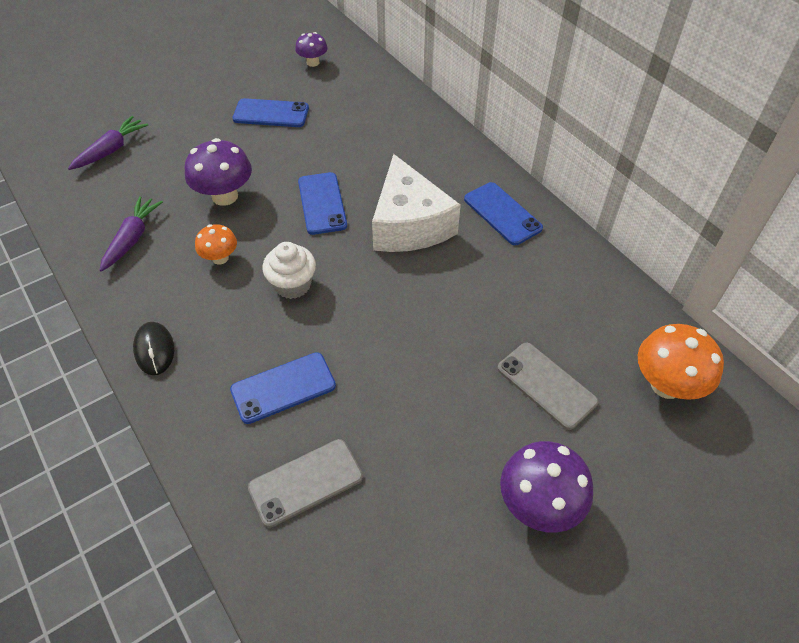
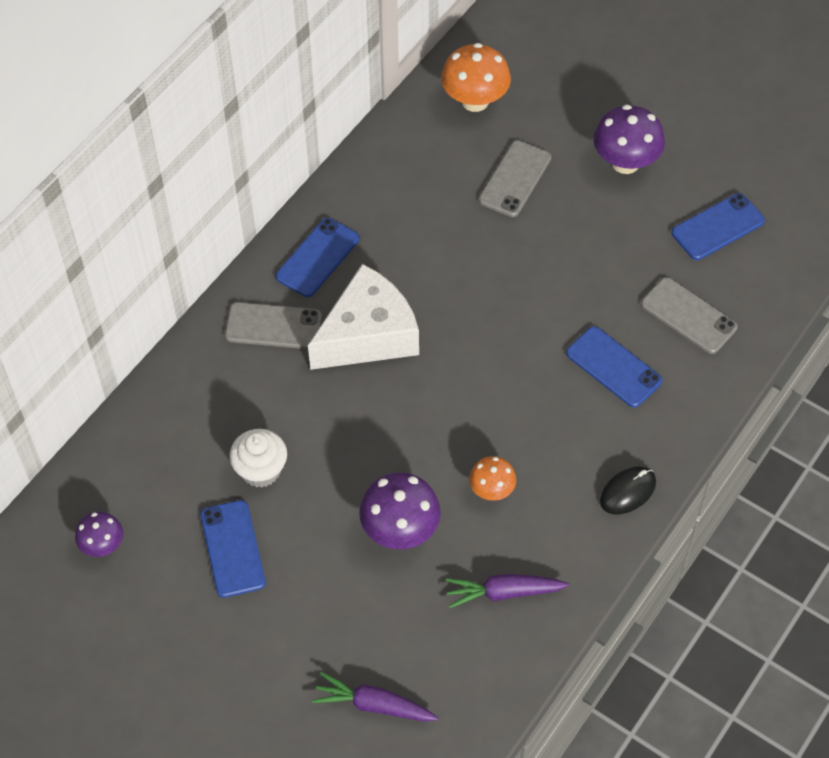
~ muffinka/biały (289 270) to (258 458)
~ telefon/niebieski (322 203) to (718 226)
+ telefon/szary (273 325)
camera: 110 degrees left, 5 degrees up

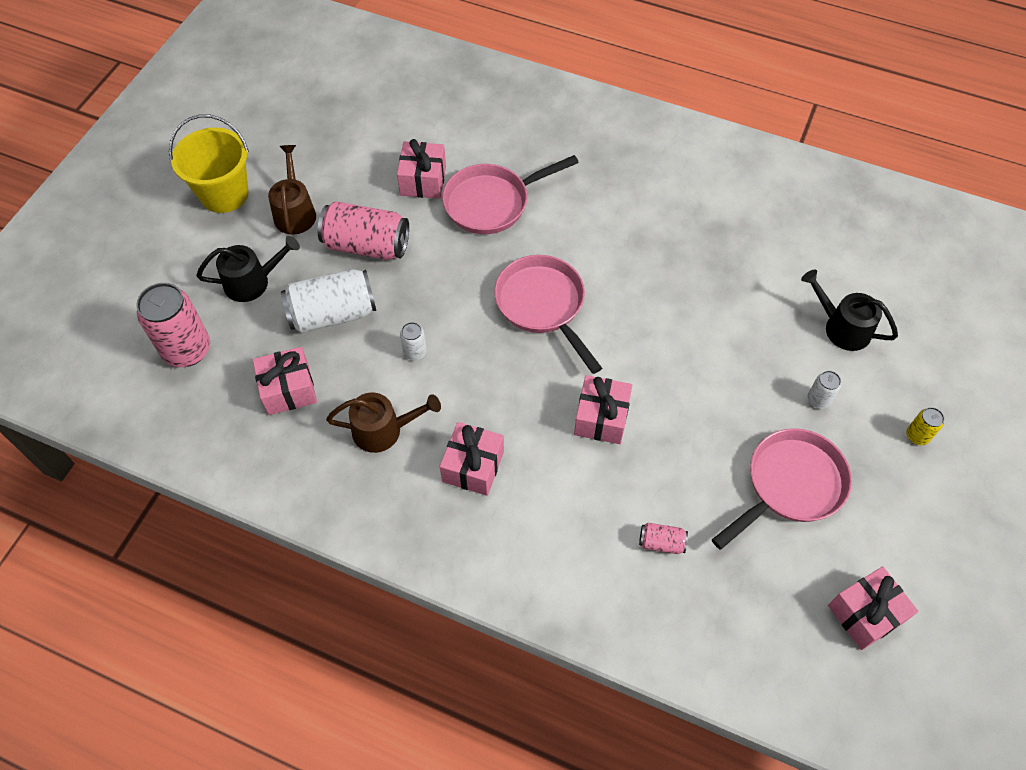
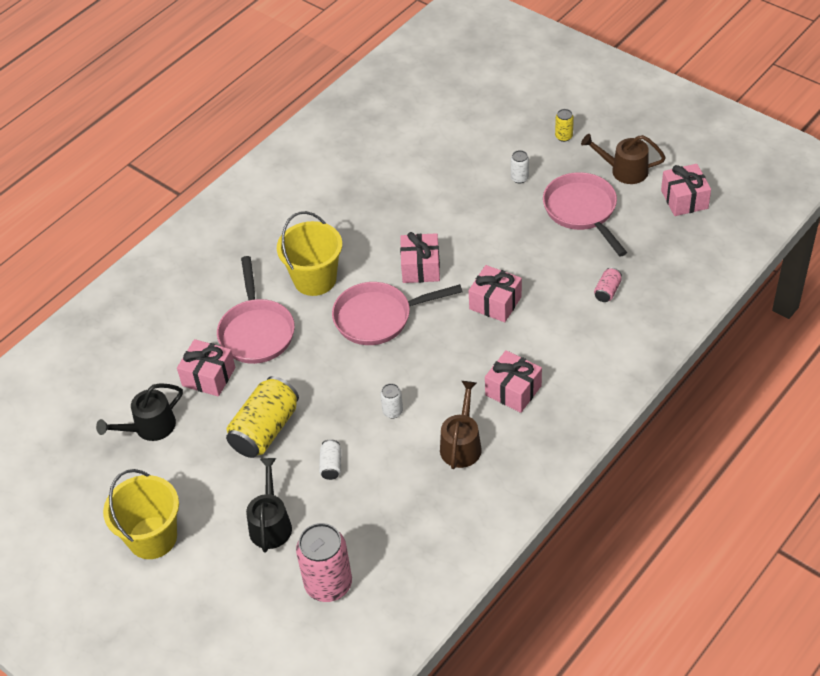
~ prezent/różowy (285 381) to (420 257)
~ konewka/brązowy (292 190) to (623 159)
~ puszka/biały (328 301) = (330 460) x0.47
~ puszka/różowy (363 230) to puszka/żółty (262 417)
~ konewka/czarny (849 310) to (139 412)
+ wiadro/żółty (309 253)
camera: 70 degrees left, 10 degrees down

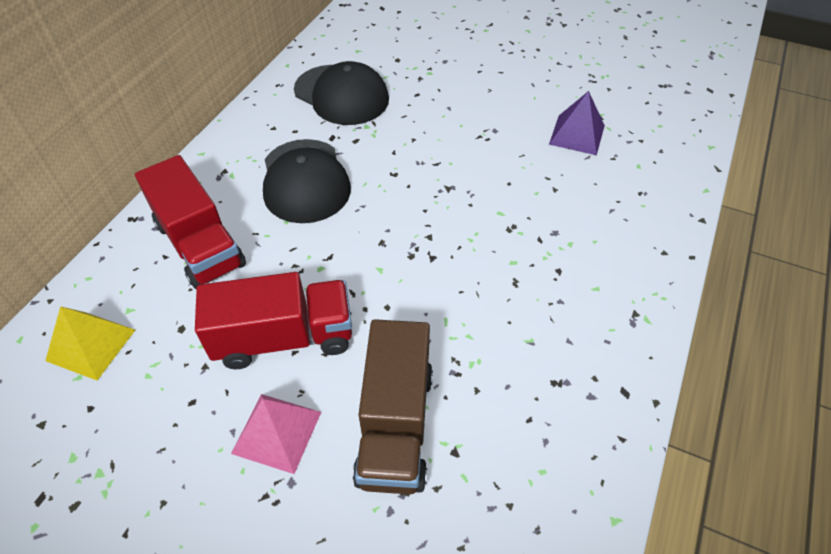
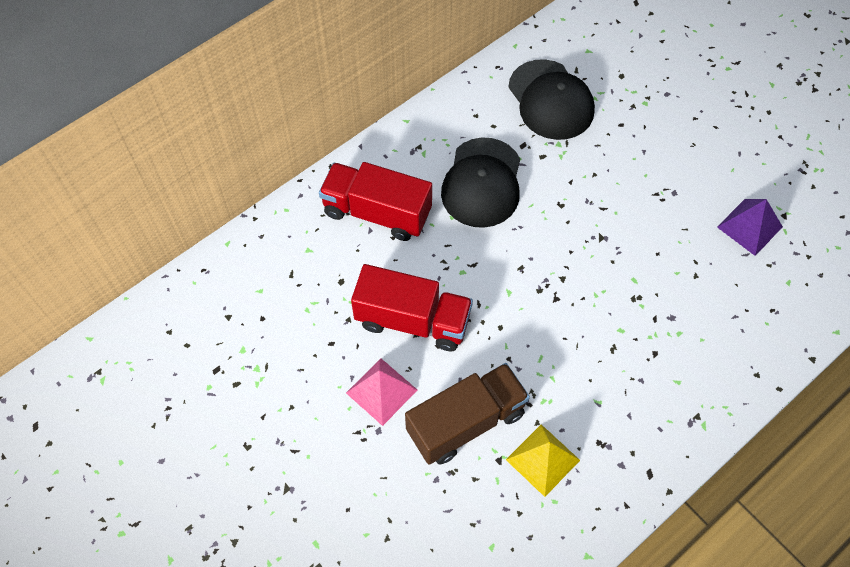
~ piramida/żółty (90 343) to (543 460)
~ ciężarówka/czerwony (190 222) = (375 201) 120 degrees clockwise
~ ciężarówka/brązowy (393 406) = (467 414) 150 degrees counterclockwise
camera: 25 degrees right, 10 degrees up

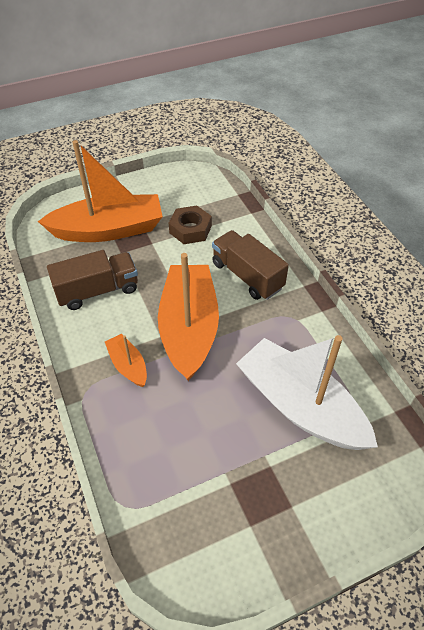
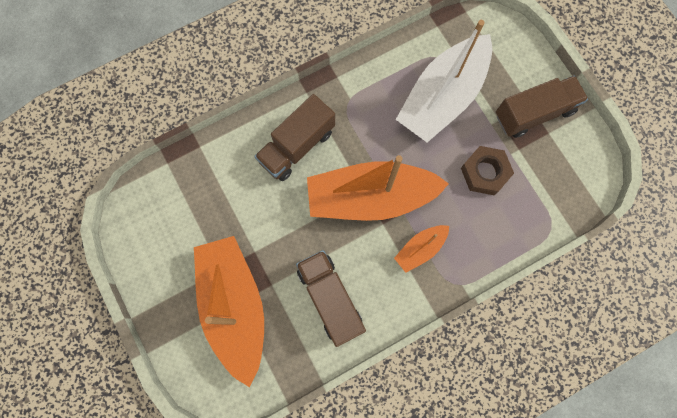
~ nakrętka/brązowy (190 224) to (487 170)
+ ciężarówka/brązowy (542 107)
camera: 95 degrees left, 25 degrees up

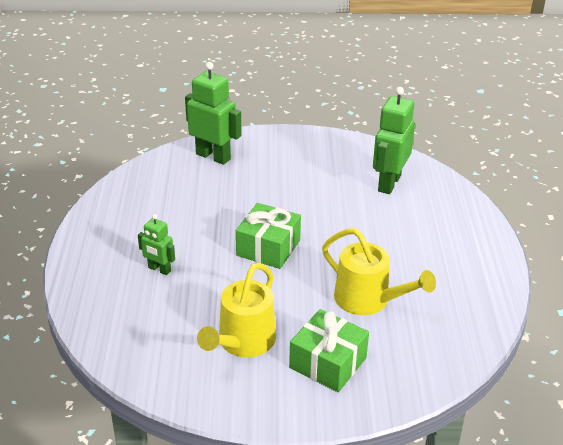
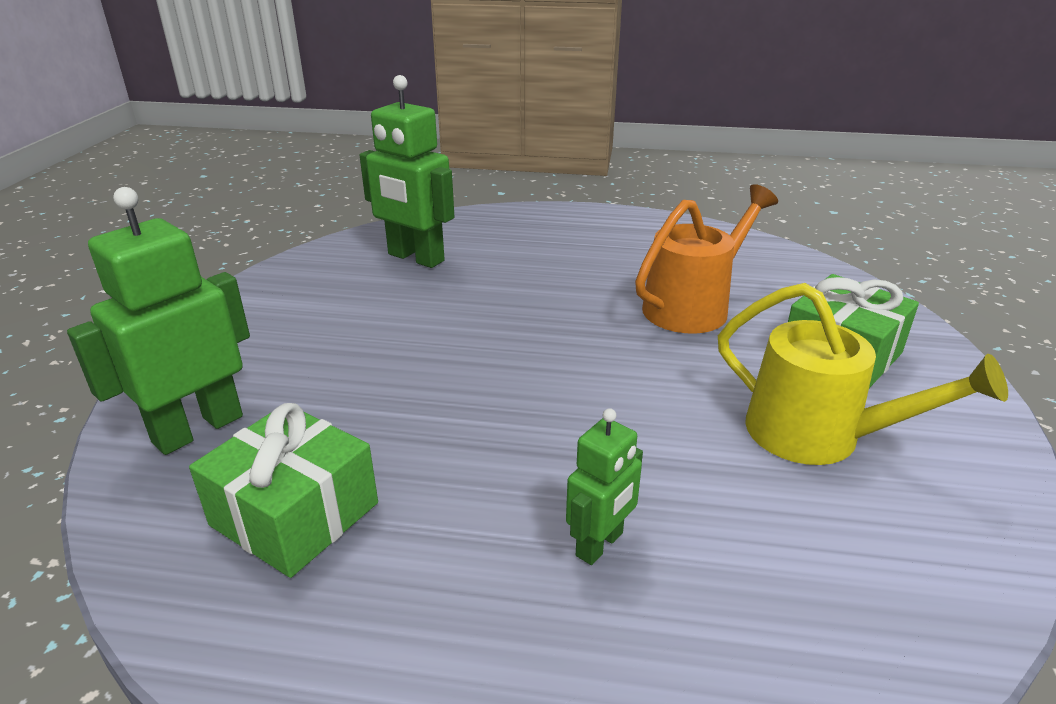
~ prezent/zielony (268 236) to (283 490)
~ konewka/żółty (379 271) to konewka/pomarańczowy (706 259)
camera: 80 degrees left, 5 degrees down

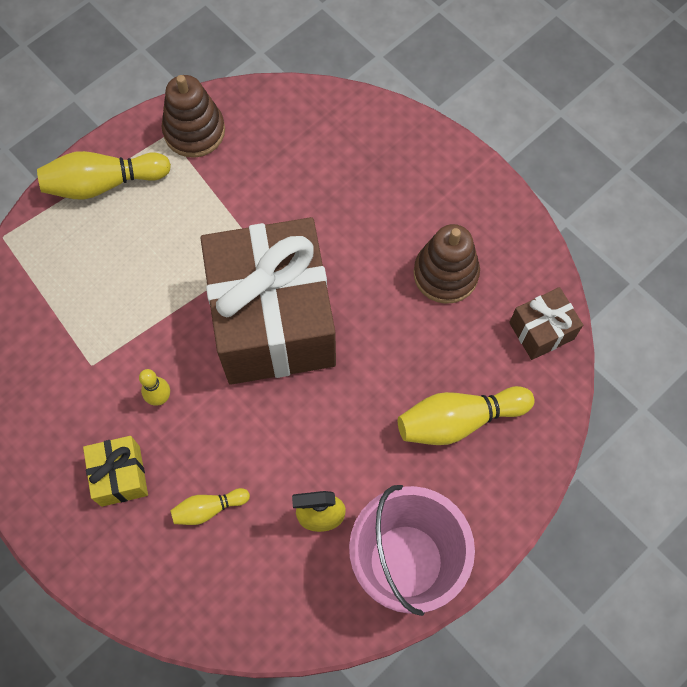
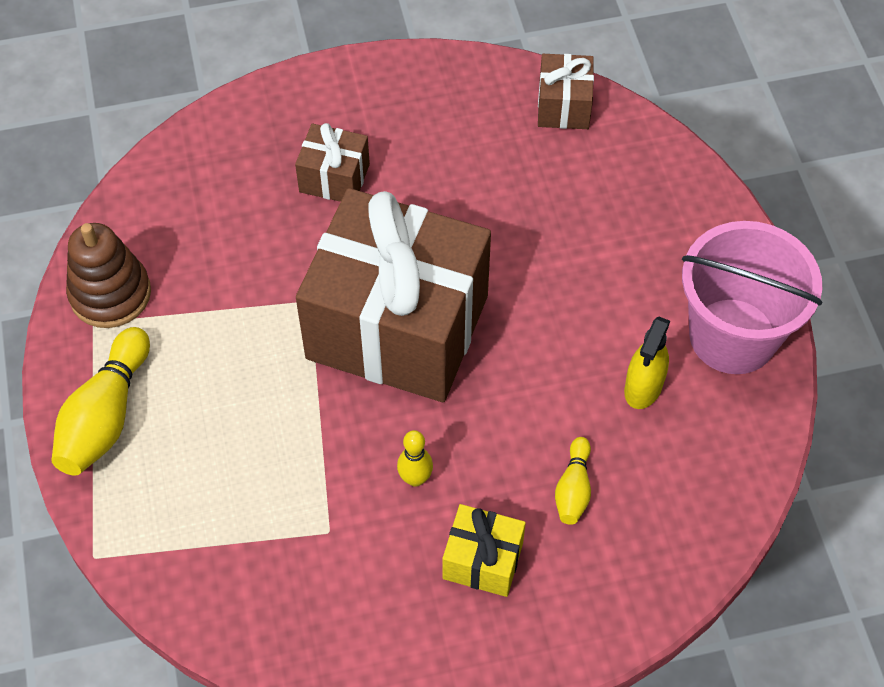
- kręgiel/żółty (466 415)
- zabawka nakładanka/brązowy (446 264)
+ prezent/brązowy (332 162)
camera: 60 degrees left, 10 degrees down

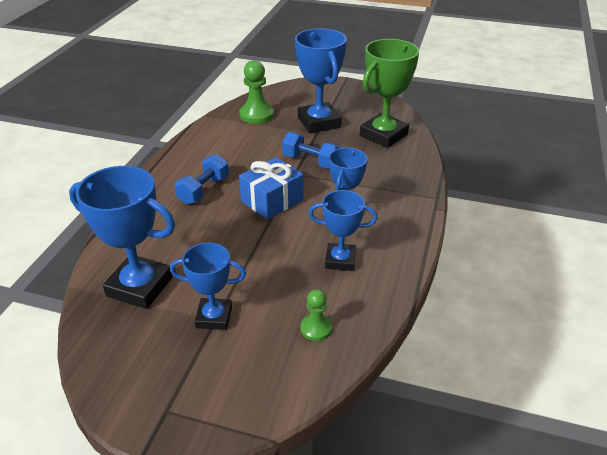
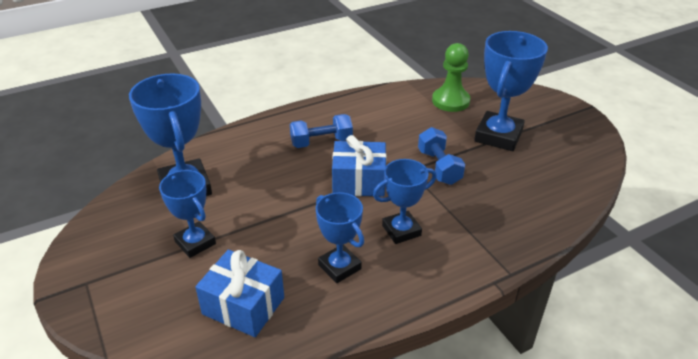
~ pionek/zielony (316 315) to prezent/niebieski (239 293)
- puchar/zielony (389 93)
camera: 45 degrees right, 0 degrees up

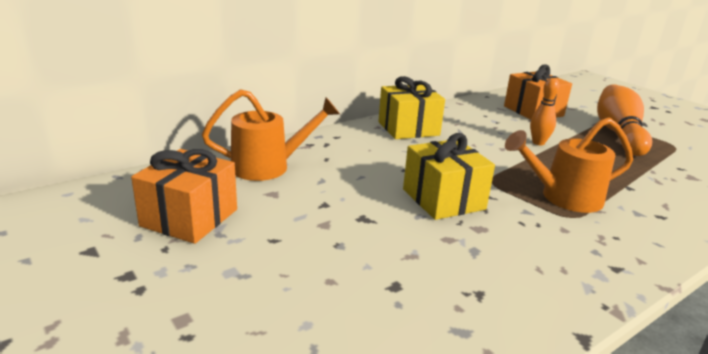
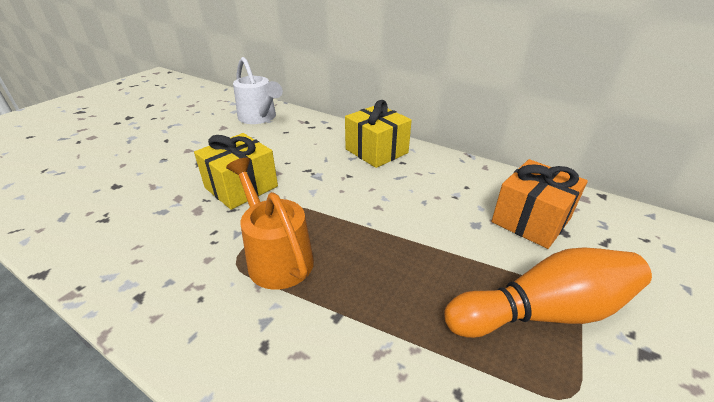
- prezent/pomarańczowy (184 196)
~ konewka/pomarańczowy (271 135) to konewka/biały (258 90)
- kręgiel/pomarańczowy (545 111)
camera: 70 degrees right, 10 degrees up

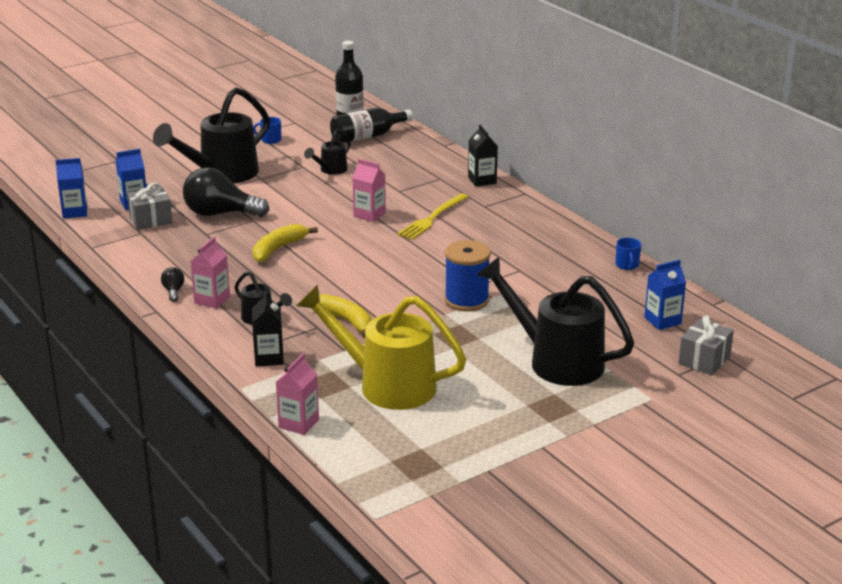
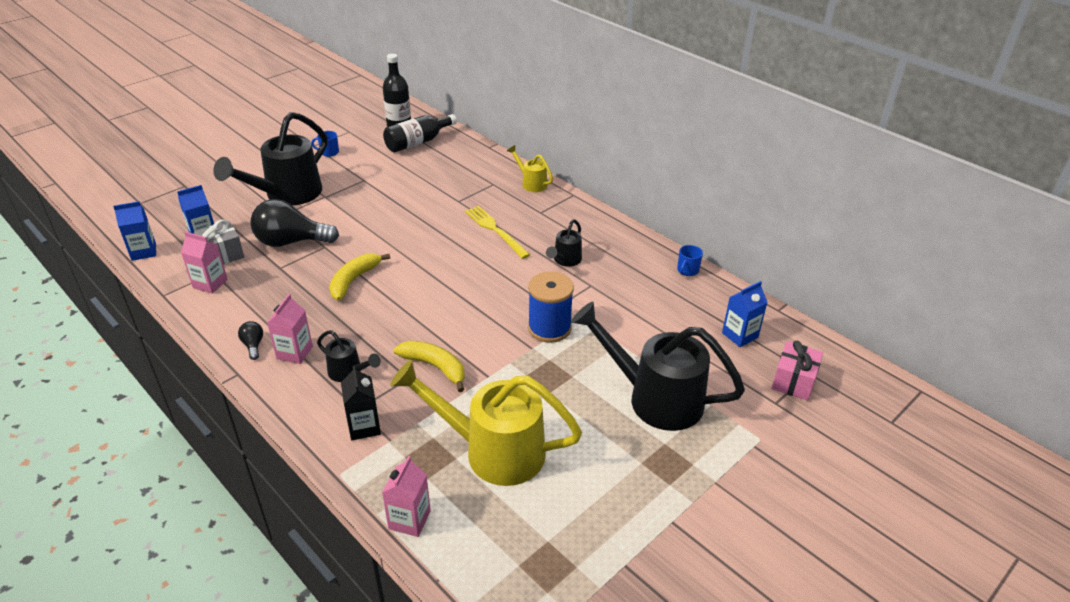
~ konewka/czarny (327 152) to (564 243)
~ karton mleka/różowy (369 190) to (204 263)
~ widelec/żółty (432 216) = (497 232) 120 degrees clockwise
~ karton mleka/czarny (483 156) to konewka/żółty (530 168)
~ kubek/niebieski (628 254) = (690 260) 45 degrees clockwise
~ prezent/szary (706 345) to prezent/różowy (797 371)
camera: 10 degrees left, 10 degrees up

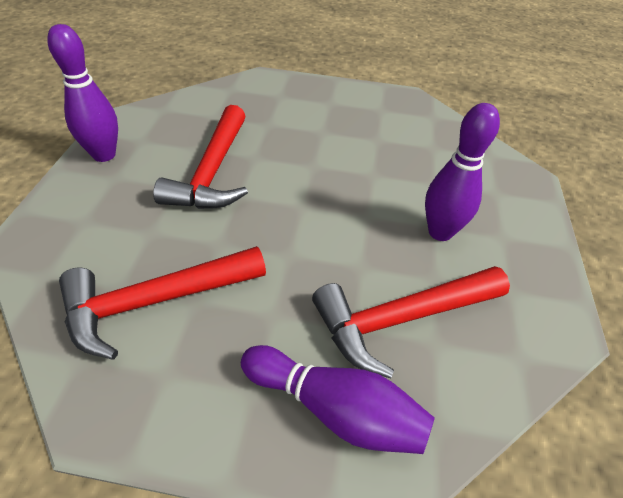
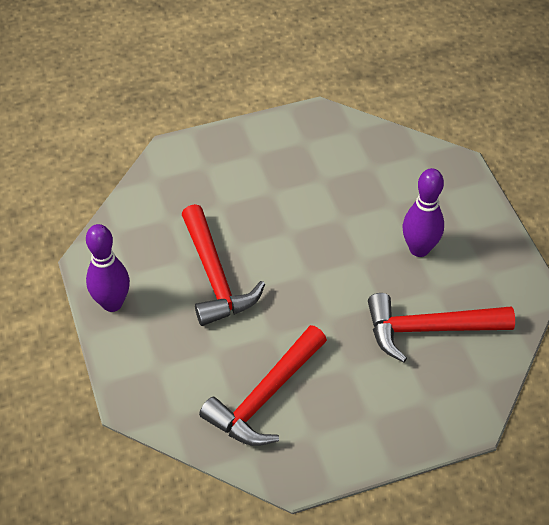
- kręgiel/fioletowy (338 399)
~ młotek/czerwony (411 322) = (441 328) 45 degrees clockwise
camera: 25 degrees left, 5 degrees up

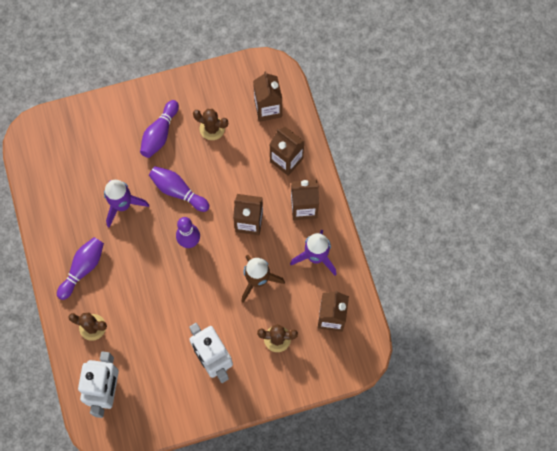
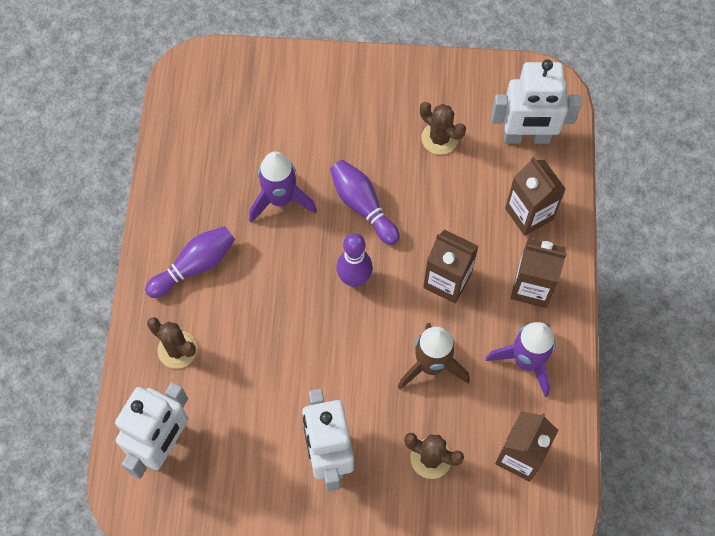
- kręgiel/fioletowy (159 129)
~ karton mleka/brązowy (267 96) to robot/biały (536 101)
camera: 20 degrees right, 5 degrees down

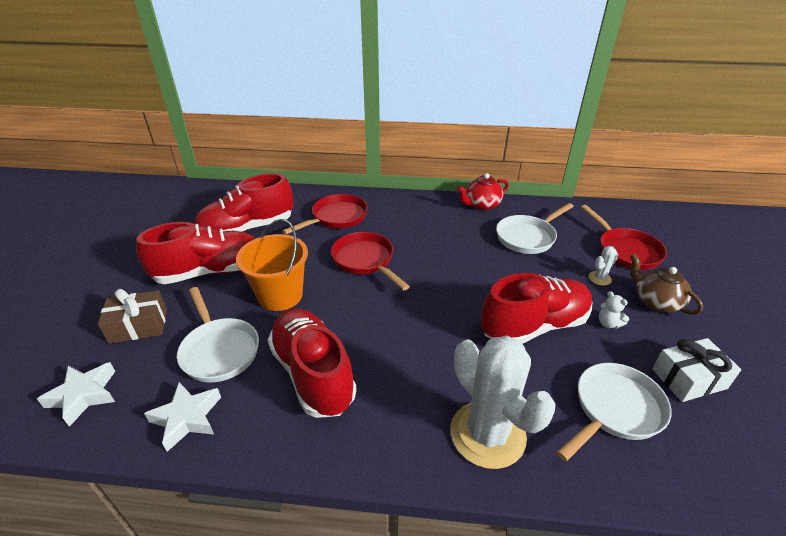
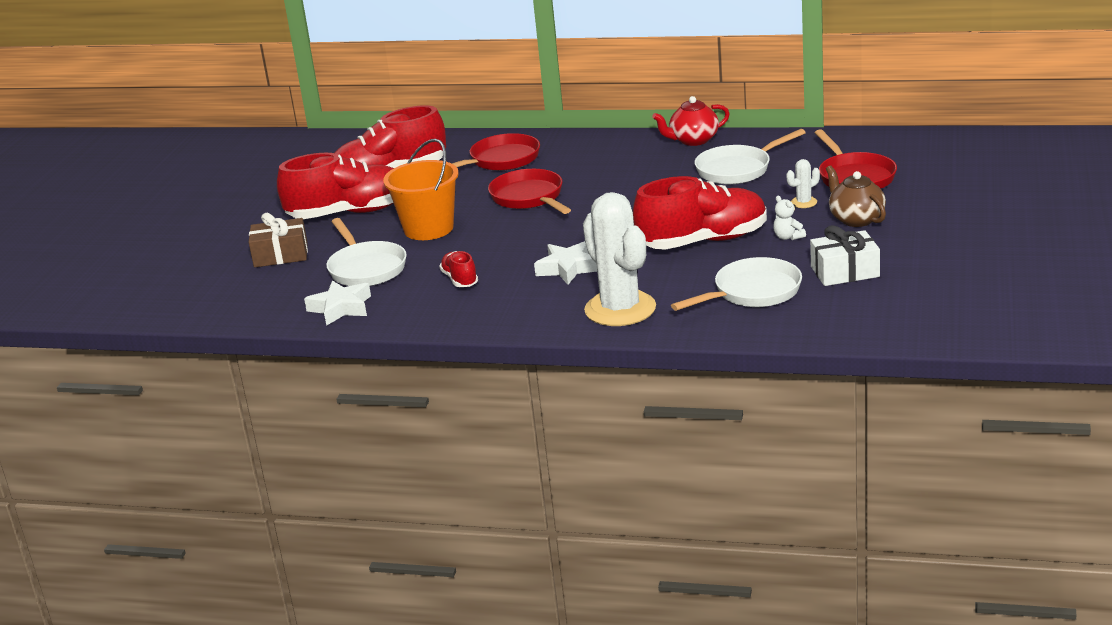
~ gwiazda/biały (76 394) to (565 262)
~ but/czerwony (312 363) = (458 269) x0.47
camera: 10 degrees right, 10 degrees down

